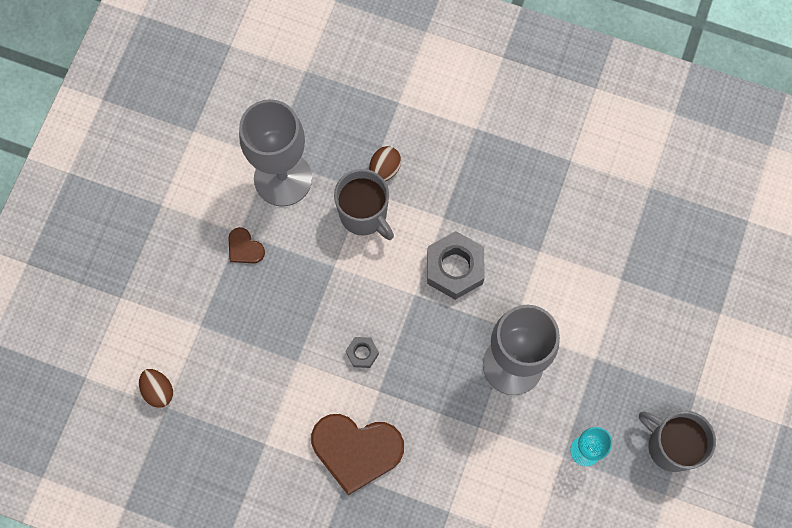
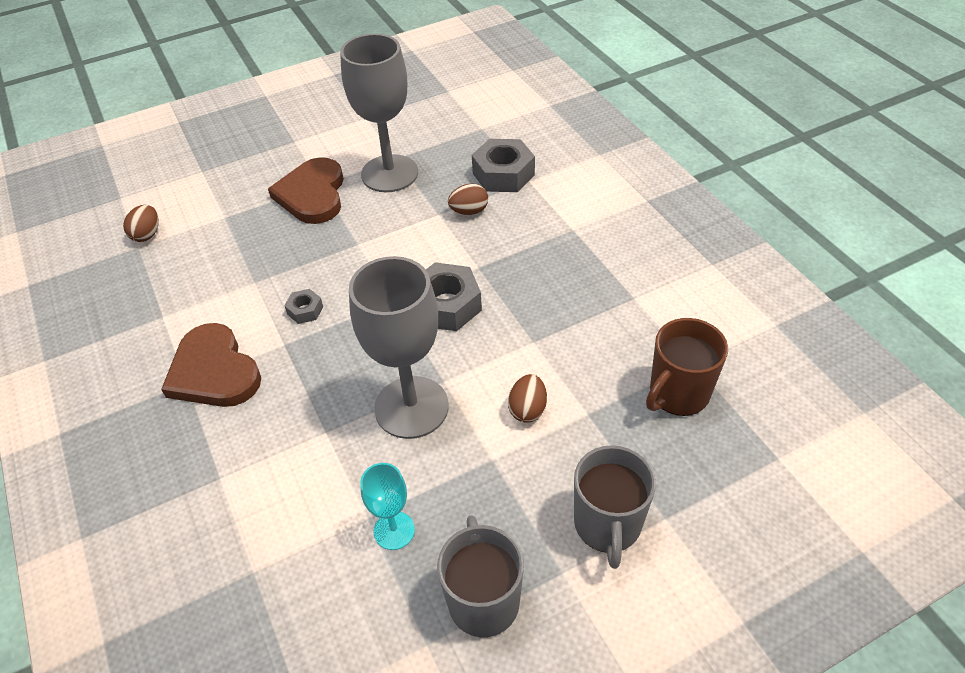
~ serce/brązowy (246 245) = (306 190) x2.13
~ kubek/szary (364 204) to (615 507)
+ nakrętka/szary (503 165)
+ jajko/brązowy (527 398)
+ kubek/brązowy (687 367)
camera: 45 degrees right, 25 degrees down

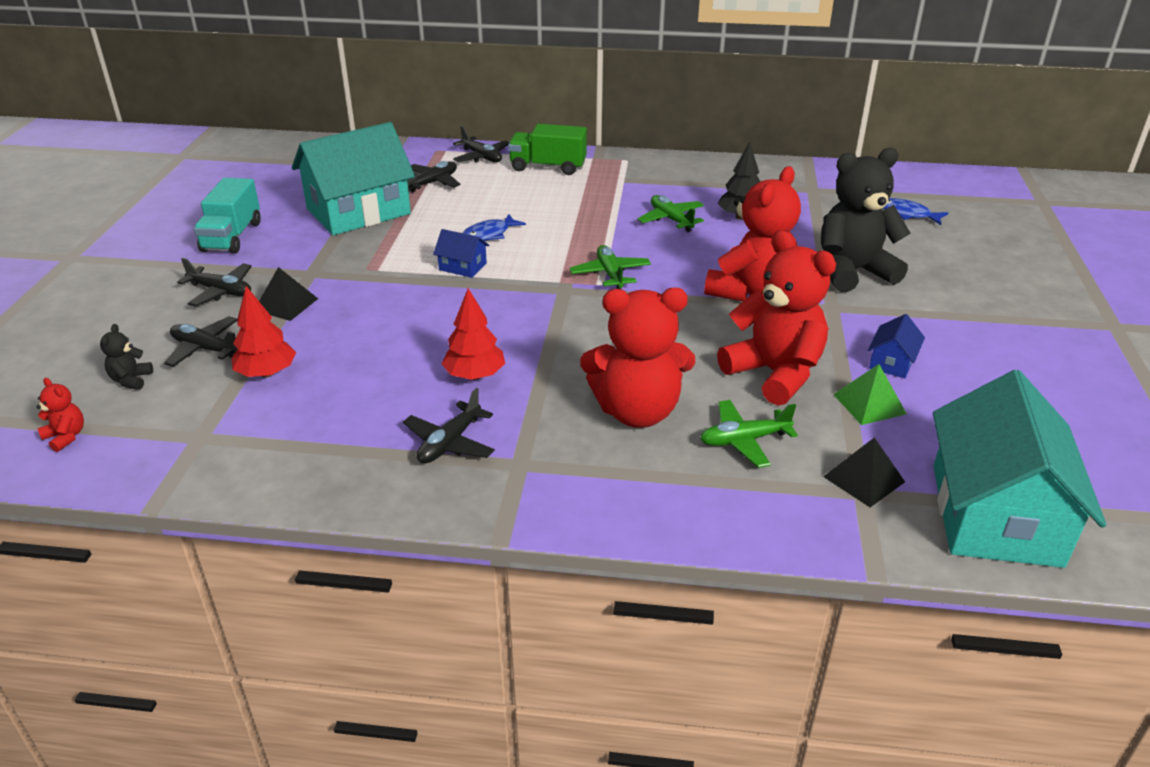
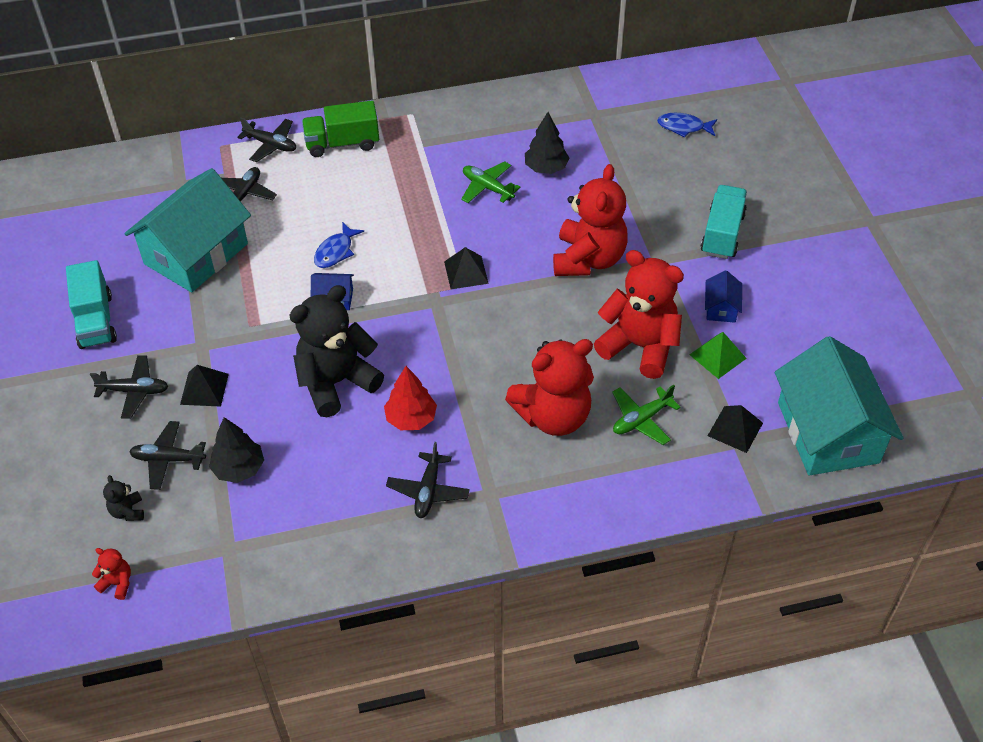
~ drzewko/czerwony (264 332) to drzewko/czarny (236 450)
~ samolot/zielony (610 267) to piramida/czarny (466 268)
~ miś/czarny (865 220) to (336 351)
+ ciężarówka/turkusowy (724 222)
camera: 20 degrees left, 15 degrees up

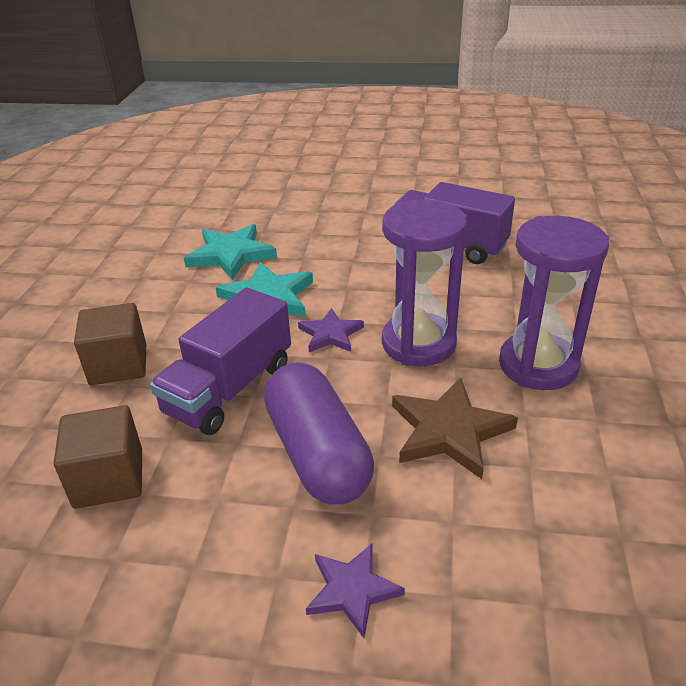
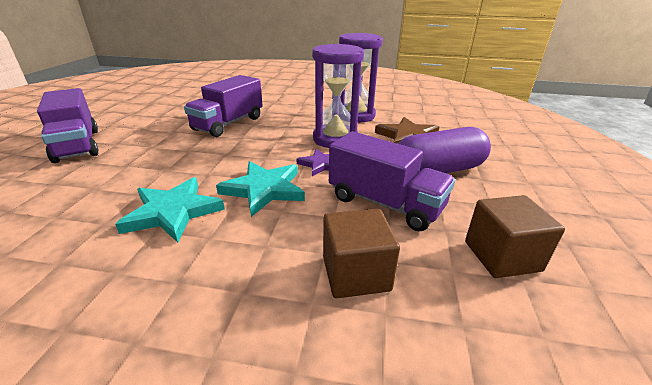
- gwiazda/fioletowy (355 591)
+ ciężarówka/fioletowy (67 125)
camera: 90 degrees left, 5 degrees down

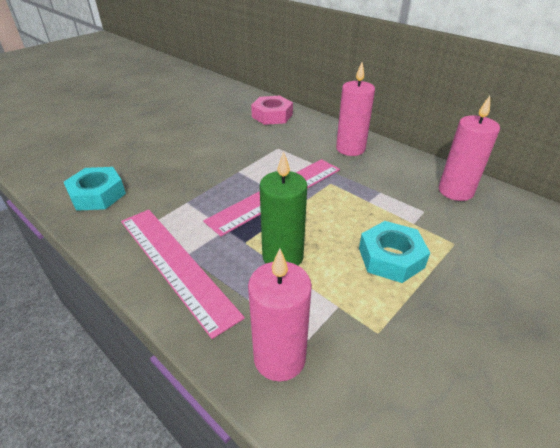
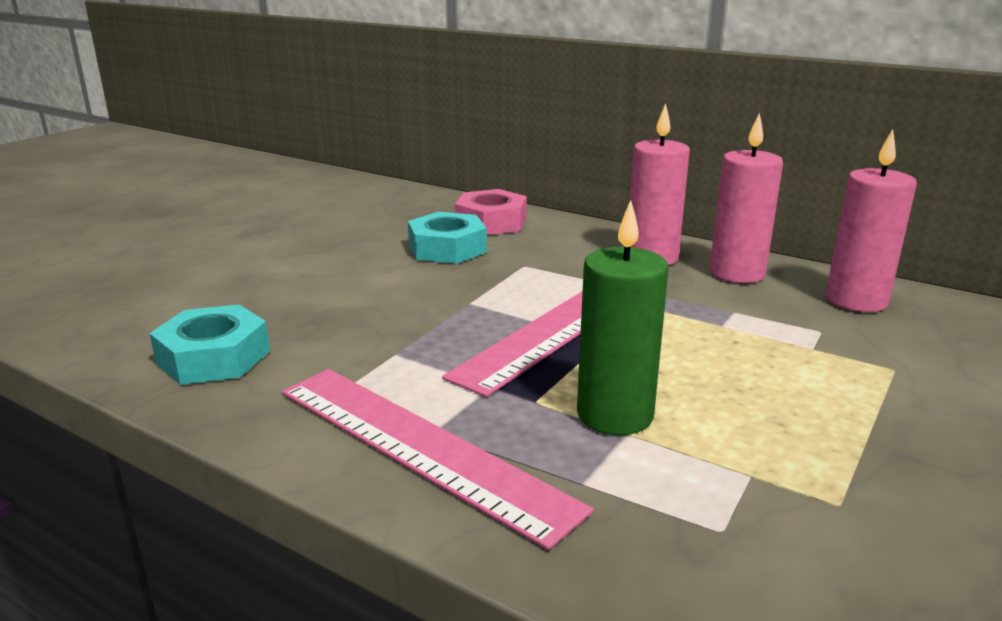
~ świeca/różowy (280 315) to (746 198)
~ nakrętka/turkusowy (394 252) to (447 238)
camera: 10 degrees left, 15 degrees down

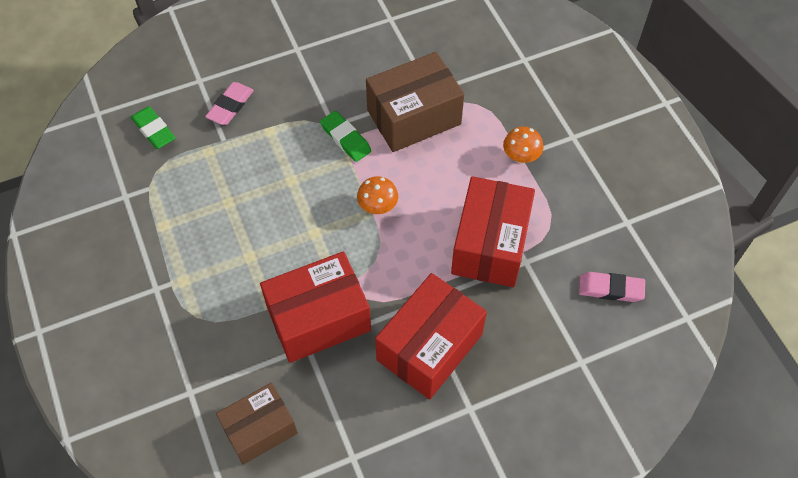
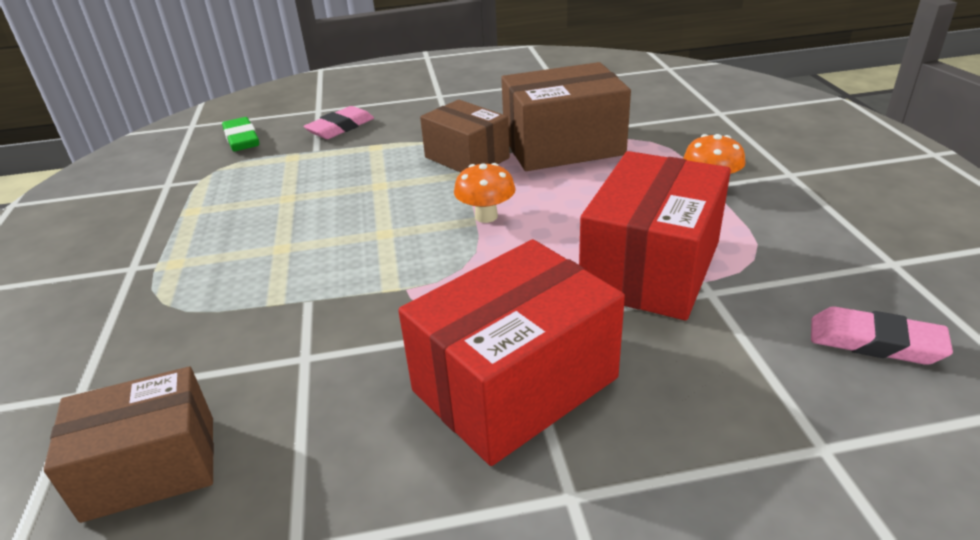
- pudełko/czerwony (315 307)
~ gumka do mazania/zielony (345 136) to pudełko/brązowy (465 136)
camera: 15 degrees right, 25 degrees down

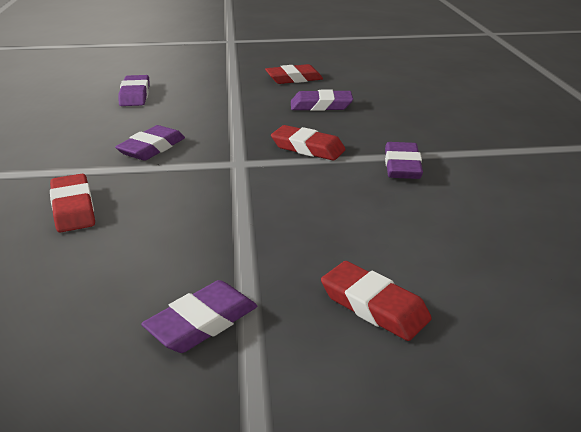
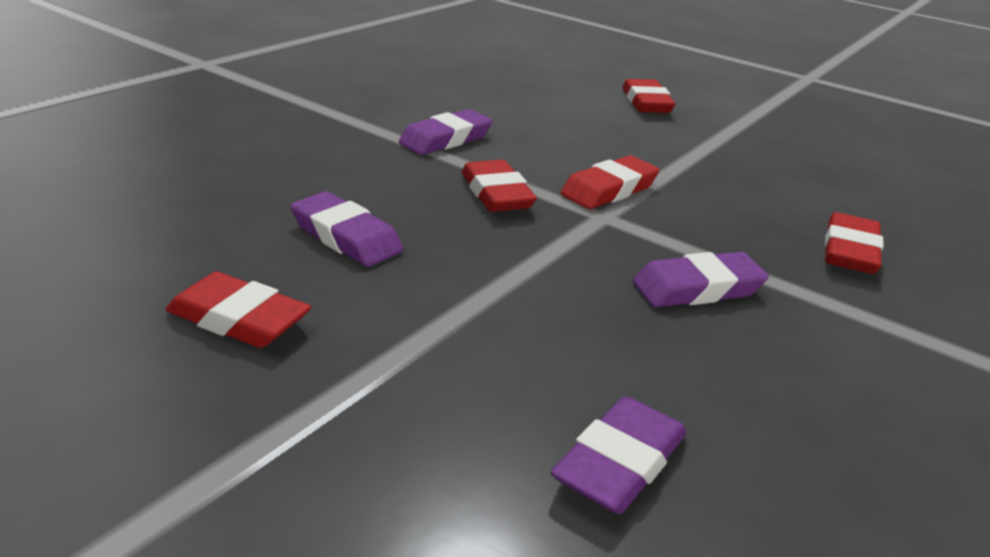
- gumka do mazania/fioletowy (199 316)
+ gumka do mazania/czerwony (610 182)
camera: 140 degrees left, 0 degrees up

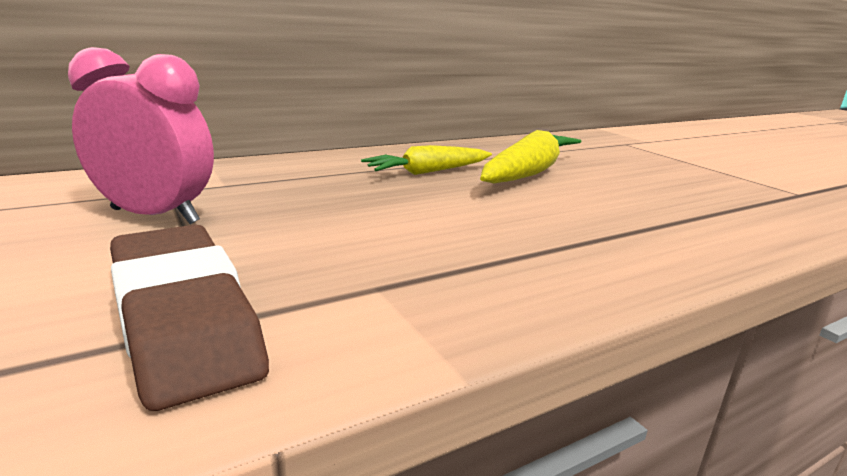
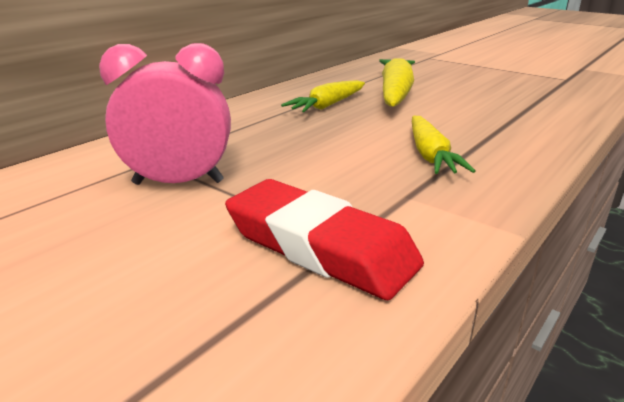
~ gumka do mazania/brązowy (189 317) to gumka do mazania/czerwony (324 239)
+ marchewka/żółty (444 145)
camera: 20 degrees left, 5 degrees up

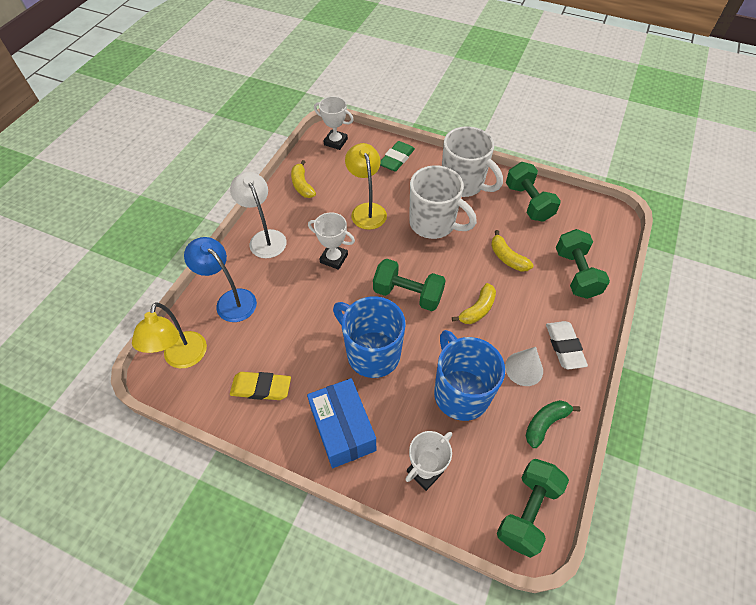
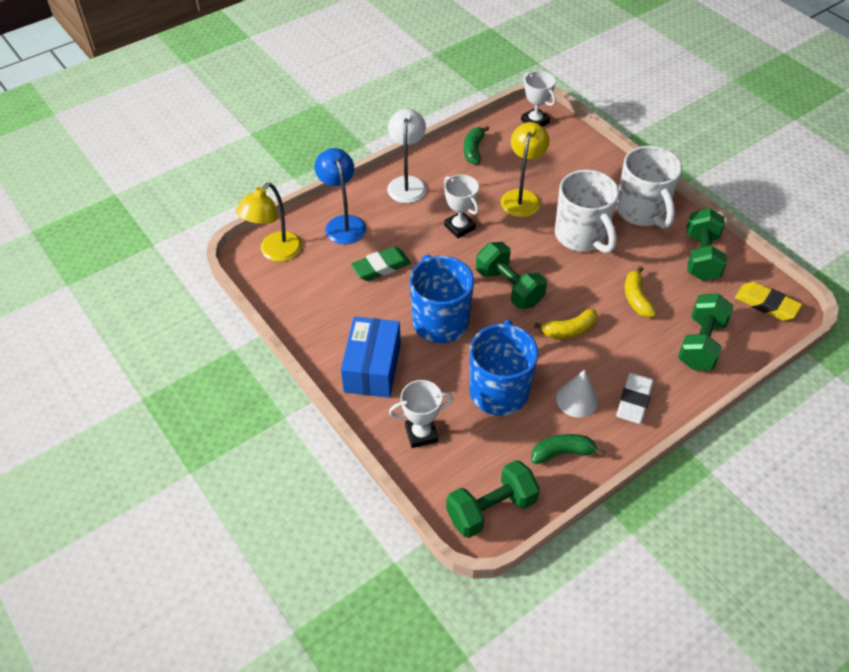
~ gumka do mazania/żółty (260 386) to (768 301)
~ banan/żółty (303 179) to banan/zielony (476 145)
~ gumka do mazania/zielony (397 156) to (381 263)
camera: 30 degrees right, 5 degrees down

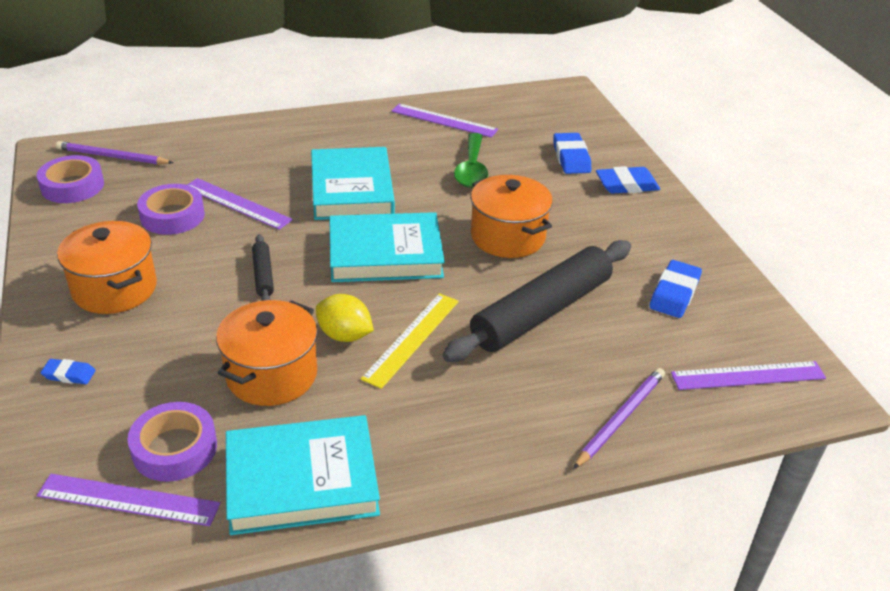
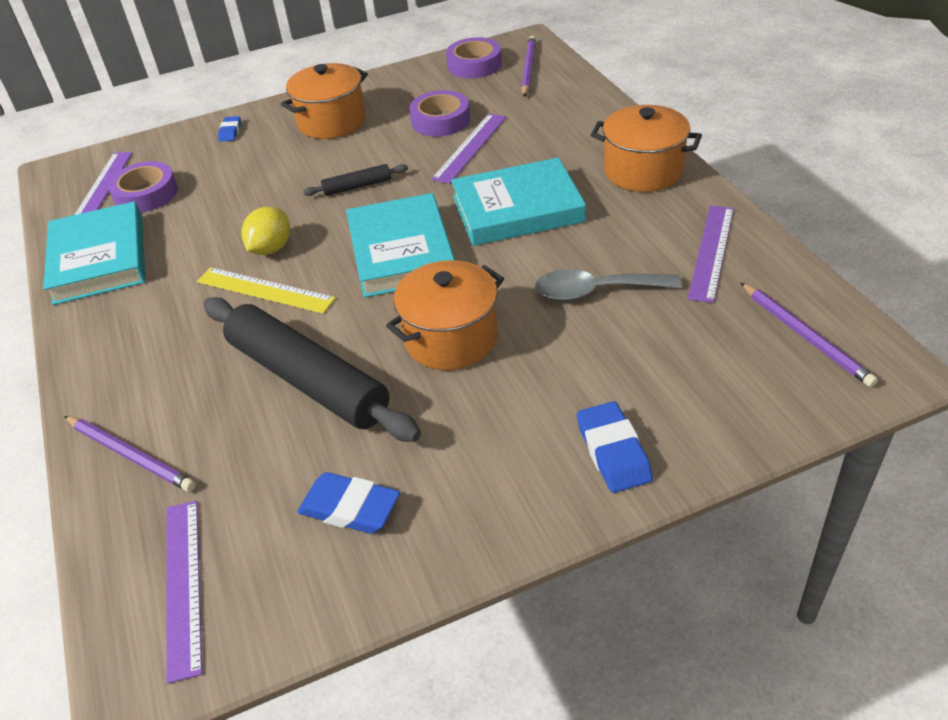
~ garnek/pomarańczowy (266 353) to (646 148)
~ łyżka/zielony (471 160) to łyżka/szary (608 285)
- gumka do mazania/niebieski (572 153)
+ ołówek/fioletowy (809 334)
camera: 90 degrees right, 5 degrees up

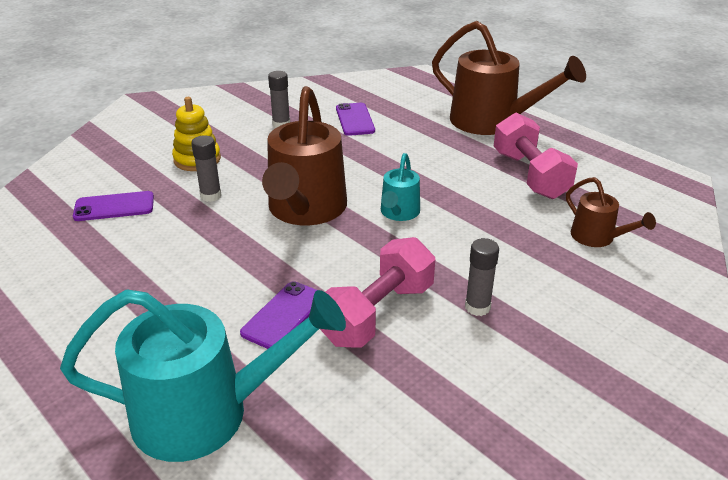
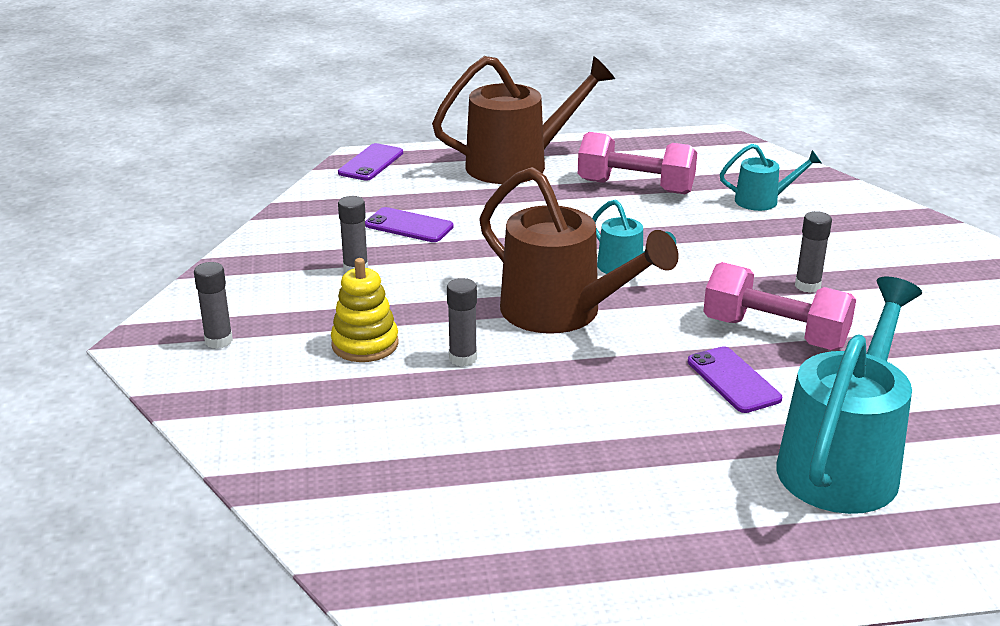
~ telefon/fioletowy (113 206) to (370 162)
~ hantel/różowy (377 292) = (779 306) 45 degrees counterclockwise
~ konewka/brązowy (611 212) to konewka/turkusowy (771 177)
+ klej w sztyfcie/szary (213 305)
camera: 55 degrees left, 5 degrees down

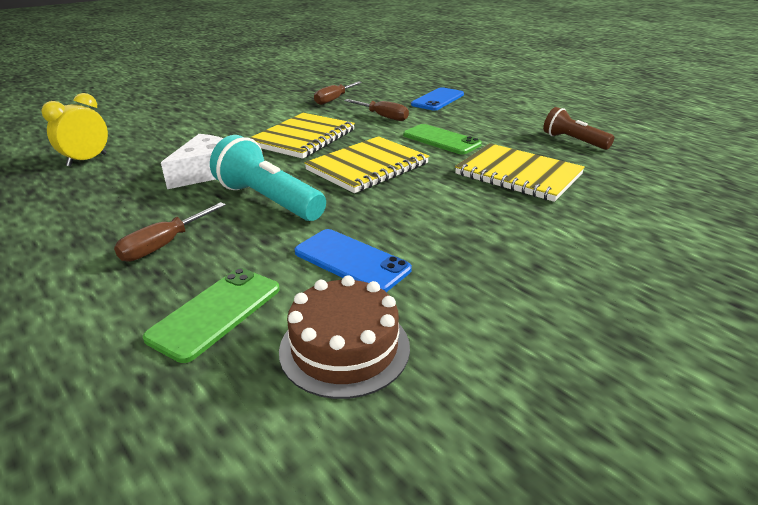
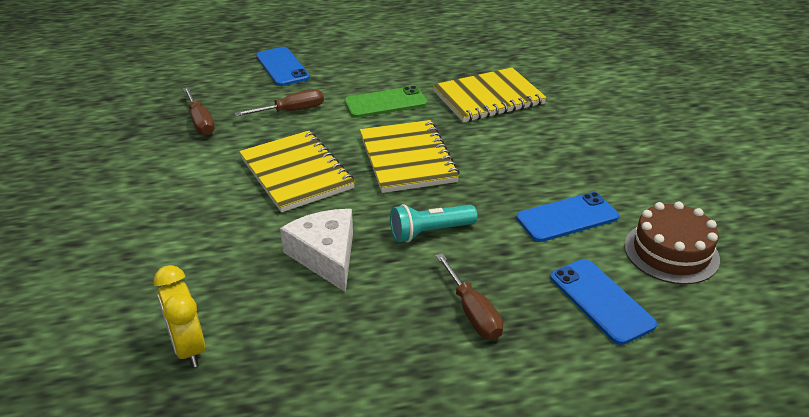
~ telefon/zielony (211 315) to telefon/niebieski (603 302)
~ latarka/turkusowy (268 178) = (433 223) x0.65
- latarka/brązowy (578 128)
camera: 60 degrees left, 5 degrees up

